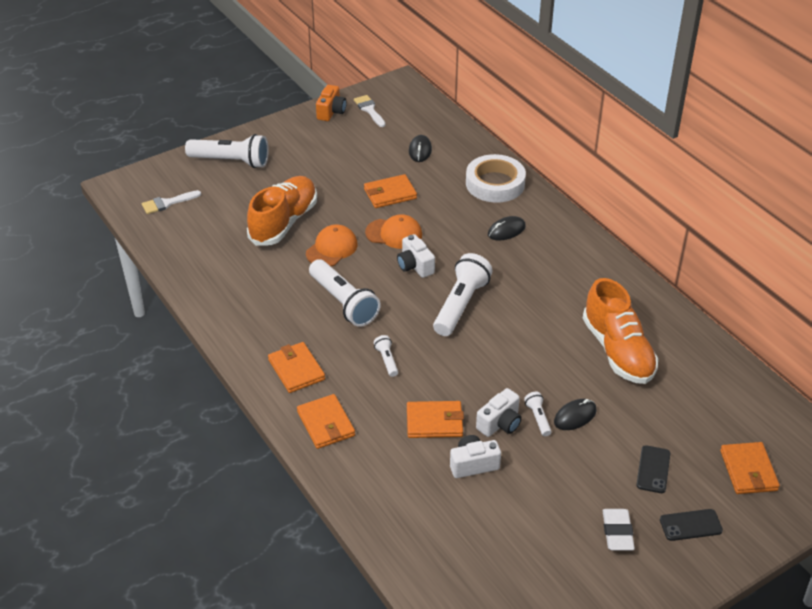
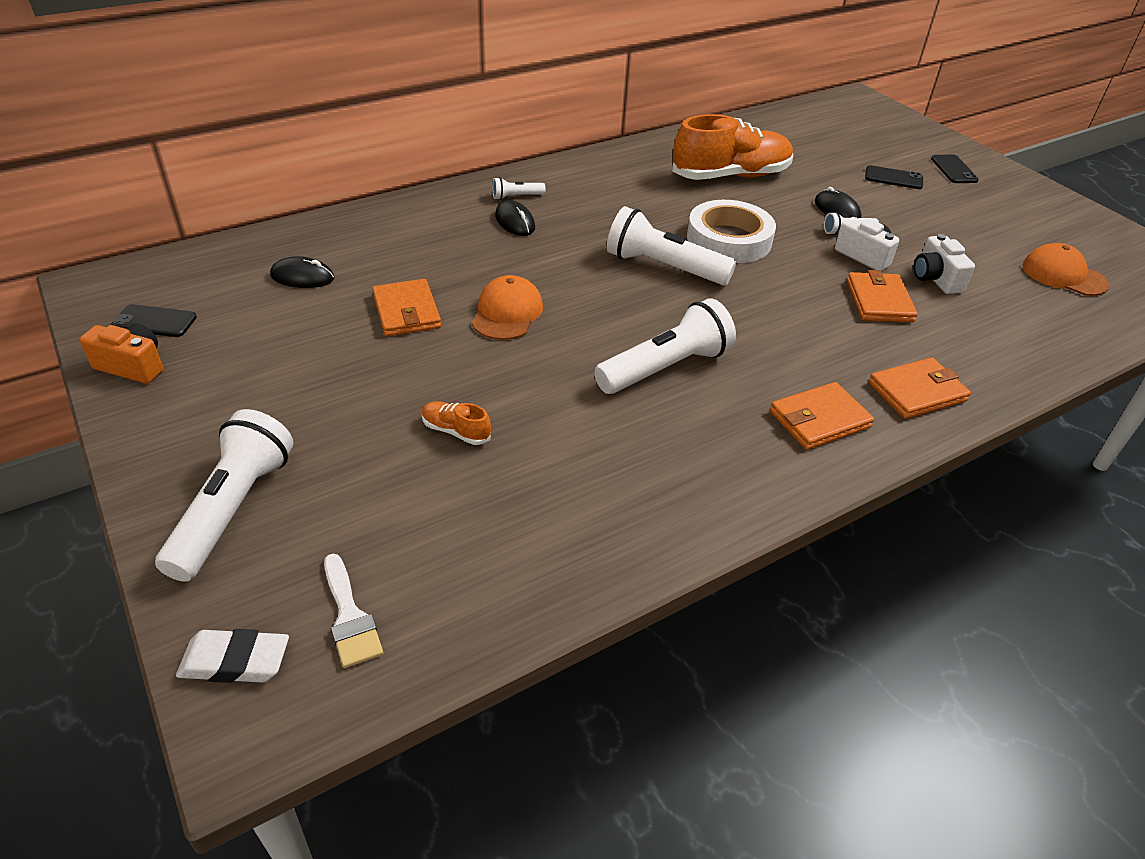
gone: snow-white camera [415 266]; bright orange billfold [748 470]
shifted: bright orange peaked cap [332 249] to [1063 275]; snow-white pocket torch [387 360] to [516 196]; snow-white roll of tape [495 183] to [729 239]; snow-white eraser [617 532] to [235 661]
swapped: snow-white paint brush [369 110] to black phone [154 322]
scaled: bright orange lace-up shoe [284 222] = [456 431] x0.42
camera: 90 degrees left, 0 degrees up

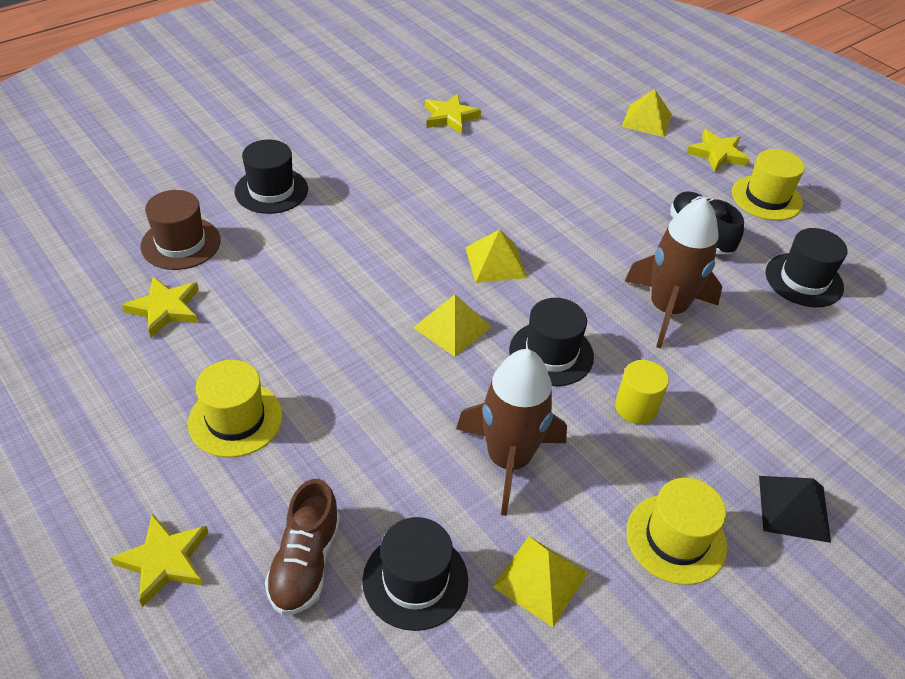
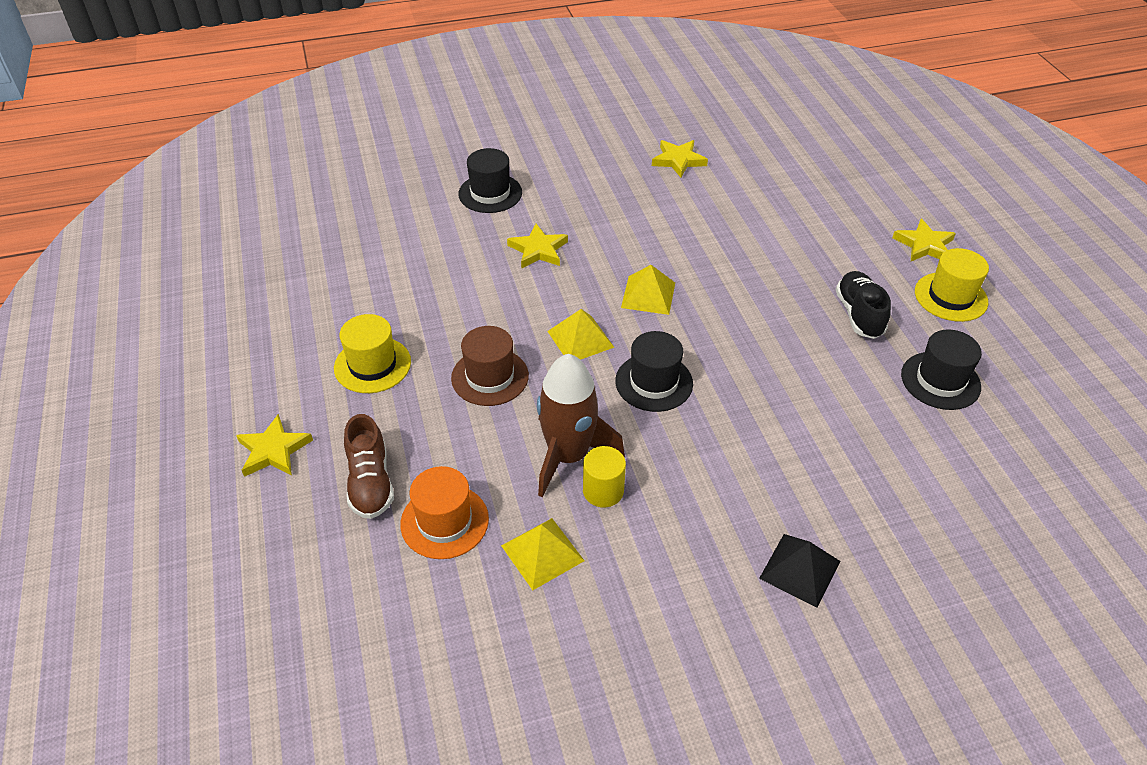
gone: yellow pyramid [646 120]; russet toy rocket [667 310]; yellow top hat [676 538]
shifted: yellow star [165 309] to [538 250]; russet top hat [181 243] to [490 377]; yellow solid cylinder [636 407] to [603 491]
repainted: black top hat [415 580] to bright orange top hat [444 521]
rotated: russet lace-up shoe [305 562] = [370 483] 45 degrees counterclockwise
camera: 25 degrees right, 0 degrees up

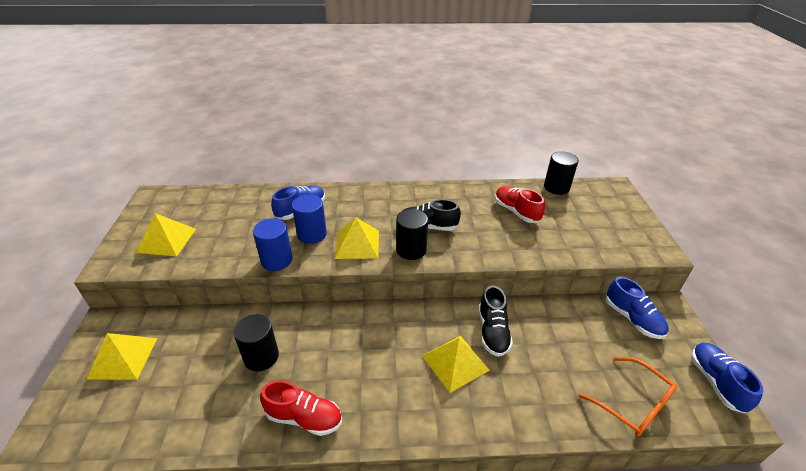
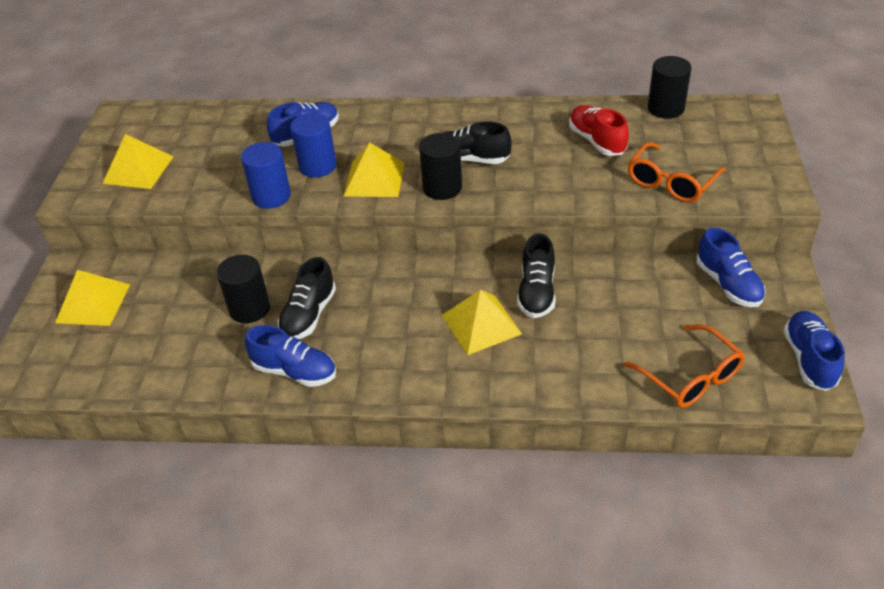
new: black lace-up shoe [309 315]; bright orange eyeglasses [671 182]
repainted: red lace-up shoe [304 418] to royal blue lace-up shoe [295 371]
camera: 10 degrees right, 5 degrees up

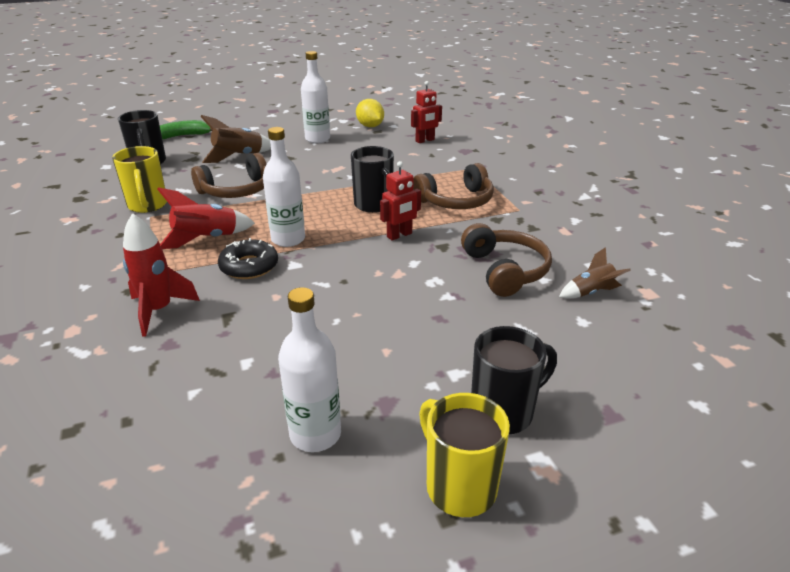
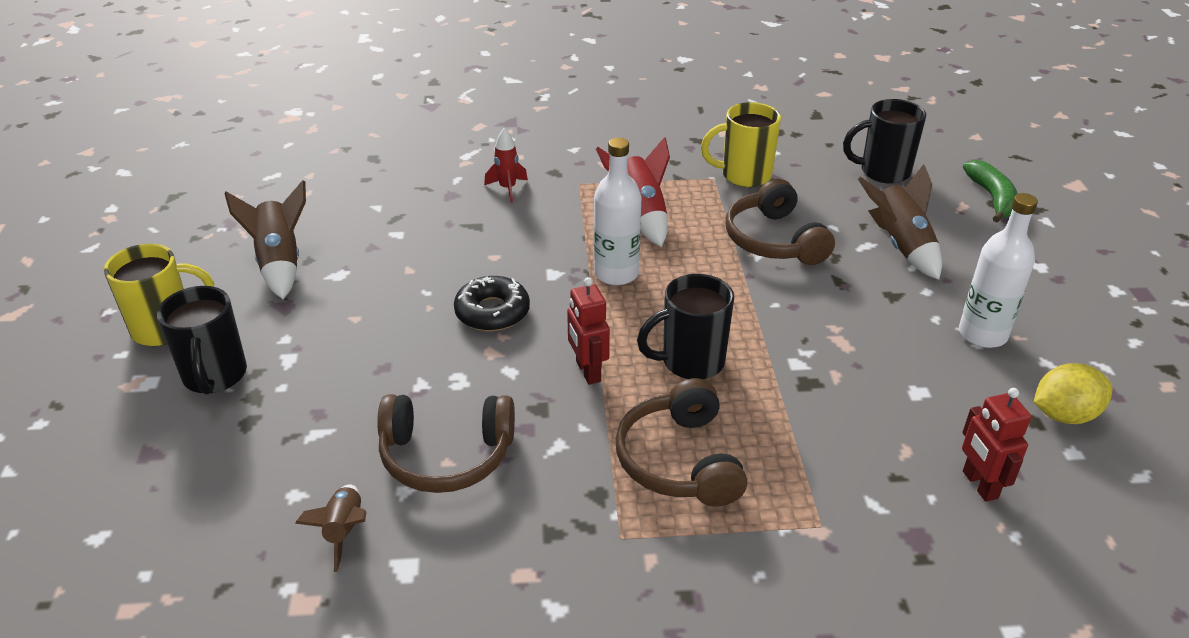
shifted: black glazed donut [249 266] to [492 312]
swapped: snow-white bottle [315 434] to russet toy rocket [280 263]
scaled: red toy rocket [159 310] = [507 189] x0.63
camera: 105 degrees right, 5 degrees up

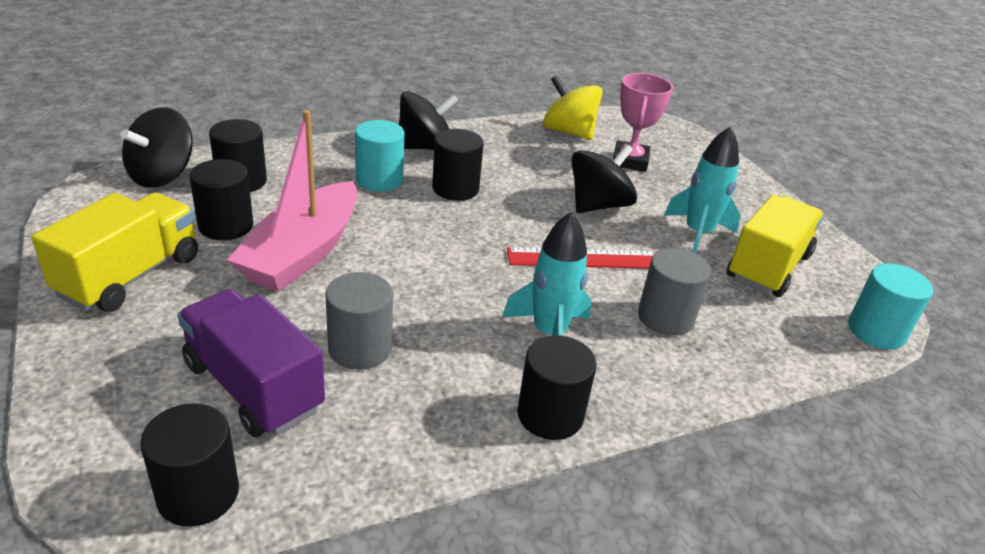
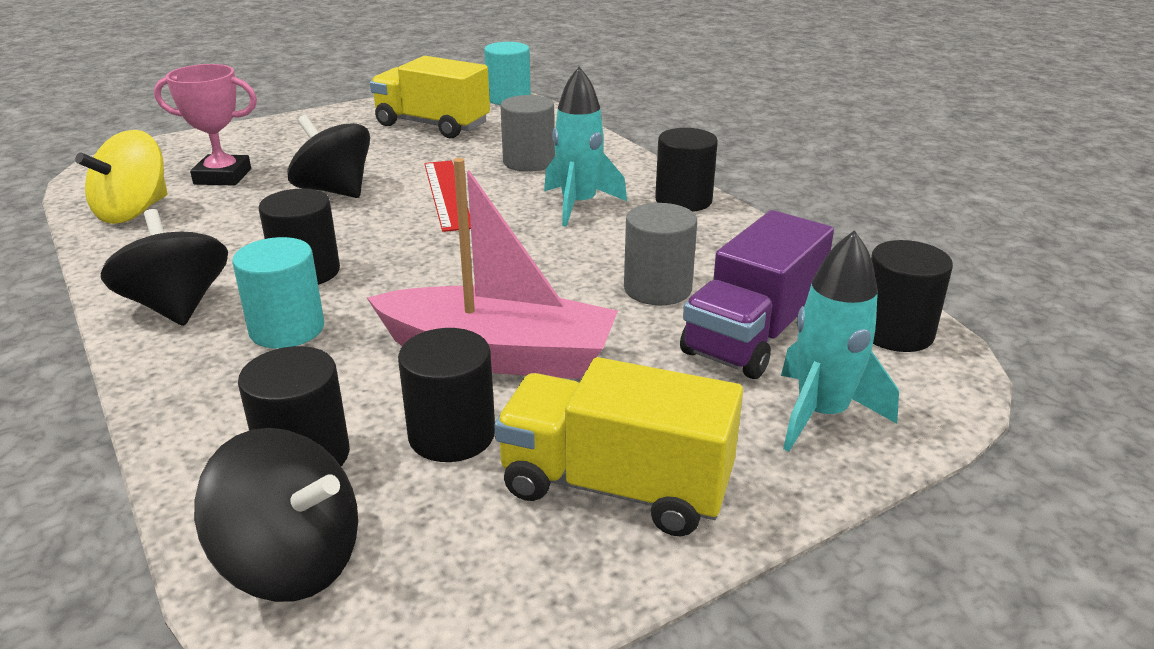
shifted: teal toy rocket [697 233] to [821 414]
camera: 95 degrees left, 5 degrees down

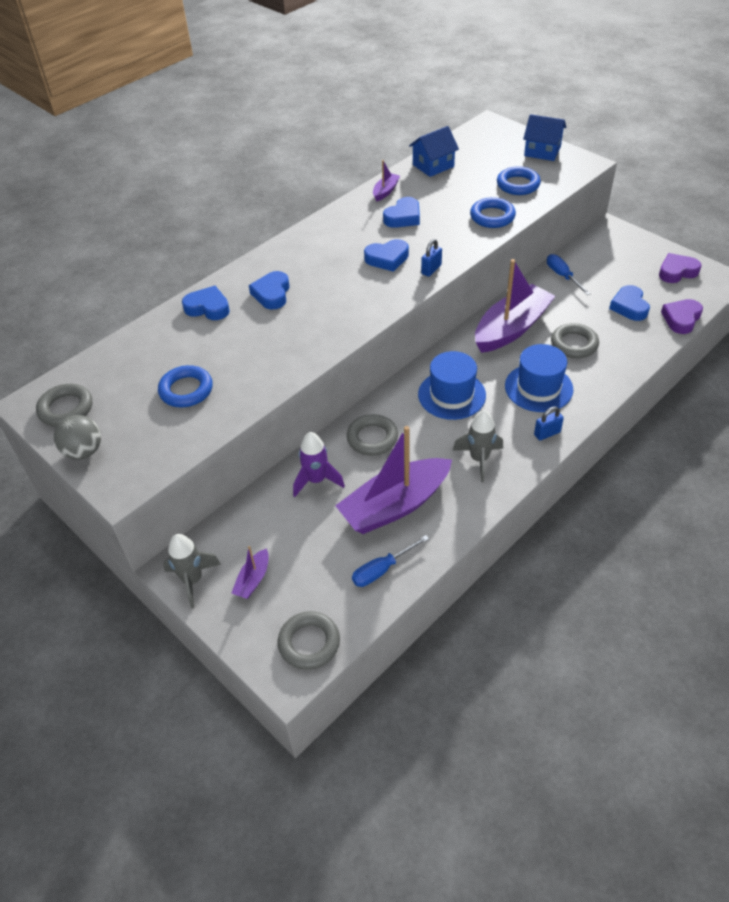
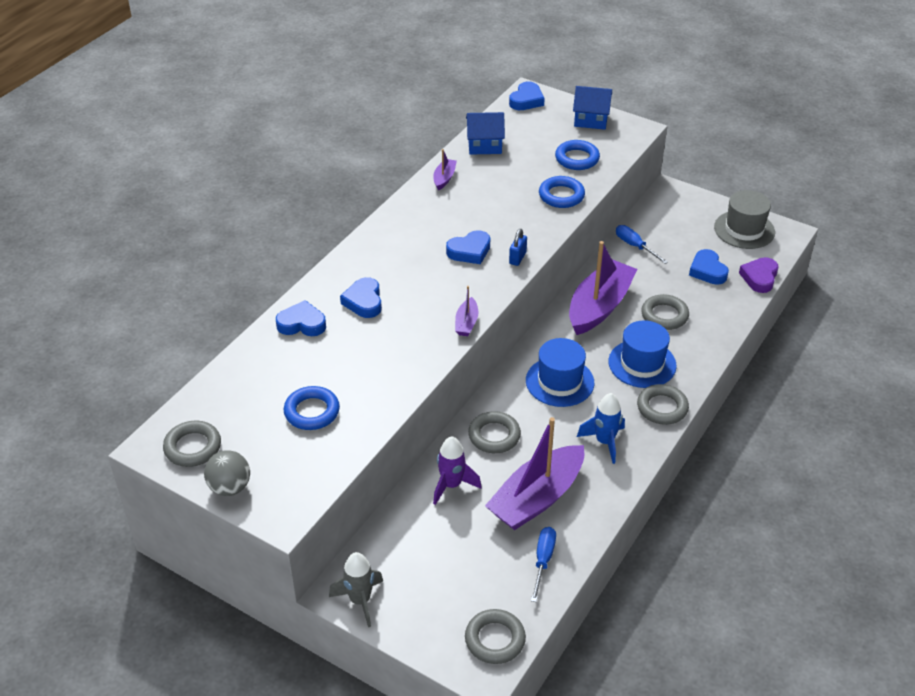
shifted: royal purple toy boat [253 579] to [466 323]; royal blue love heart [403 217] to [526 100]
swapped: royal blue small lock [547 433] to ash-grey torus [662 408]; royal purple love heart [677 272] to ash-grey top hat [744 229]
repainted: ash-grey toy rocket [479 459] to royal blue toy rocket [604 442]
rotated: royal blue hand screwdriver [382 570] = [543 561] 150 degrees clockwise; royal blue house [433 166] = [484 145] 45 degrees clockwise
camera: 15 degrees left, 5 degrees down

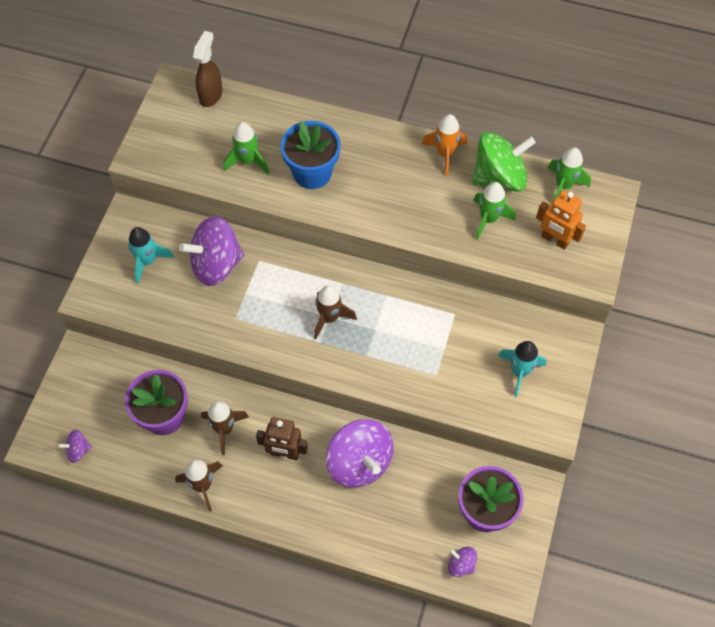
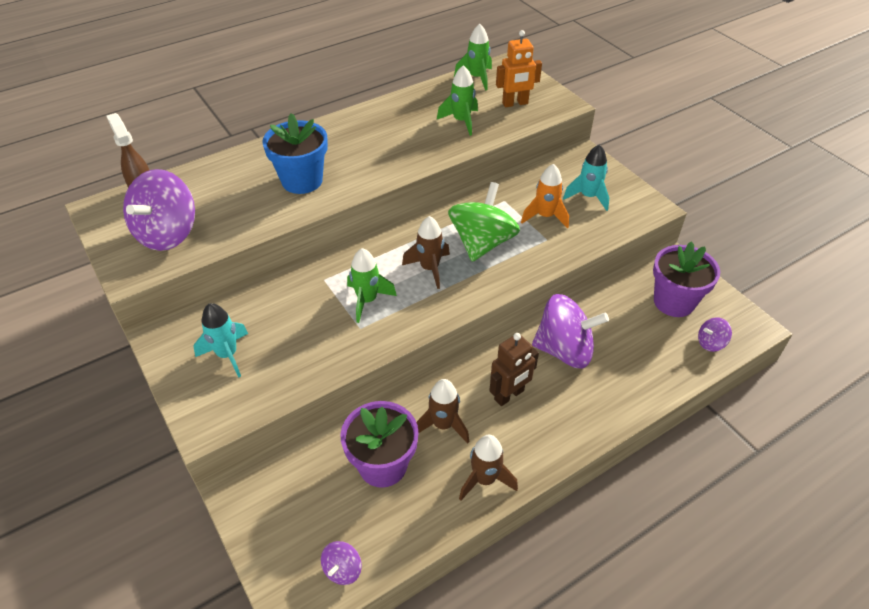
shifted: royal purple whirligig [216 264] to [168 233]; emerald toy rocket [248 161] to [367 300]; bright orange toy rocket [445 154] to [545 216]; emerald whirligig [499 177] to [482 243]
camera: 50 degrees left, 15 degrees down

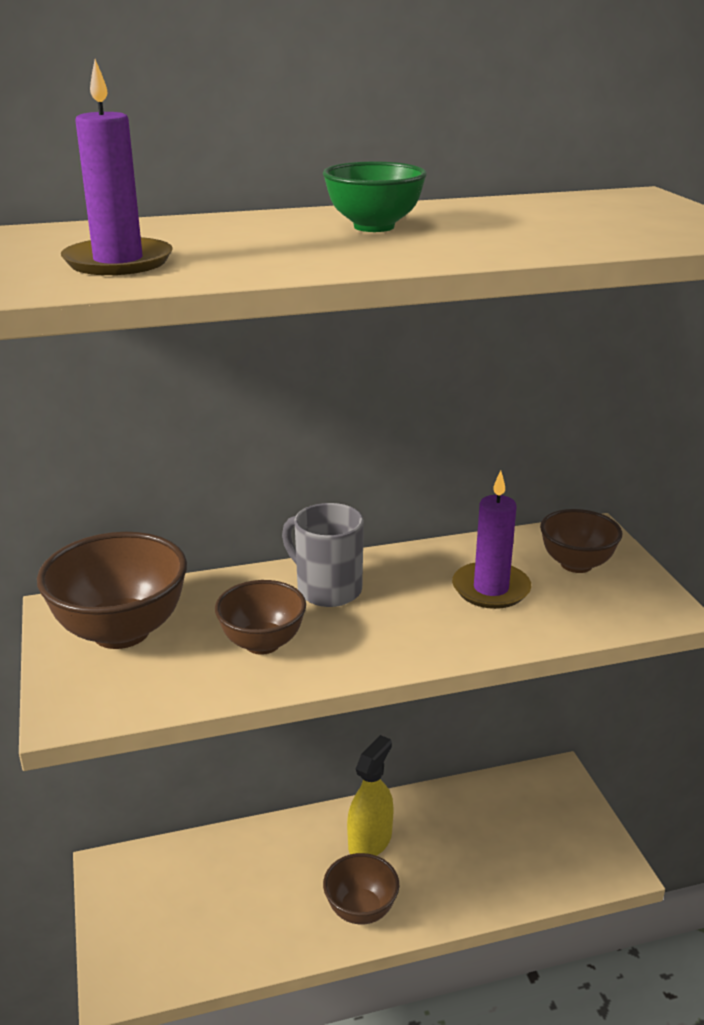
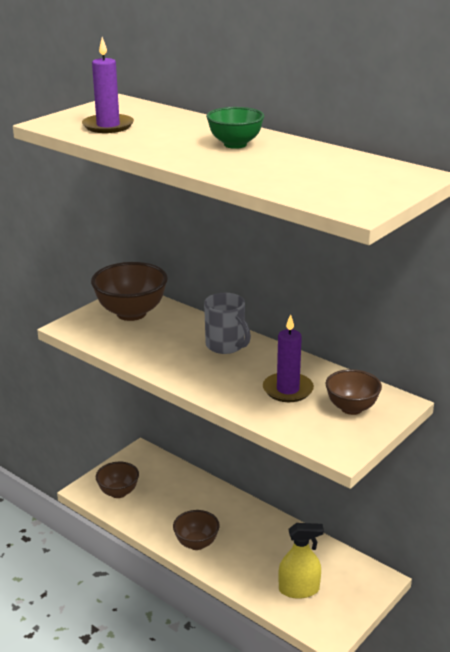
shifted: russet bowl [262 643] to [118 492]; yellow spray cleaner [370 841] to [299 589]
rotated: ash-grey tea mug [327 589] = [226 346] 135 degrees clockwise
camera: 55 degrees right, 0 degrees up

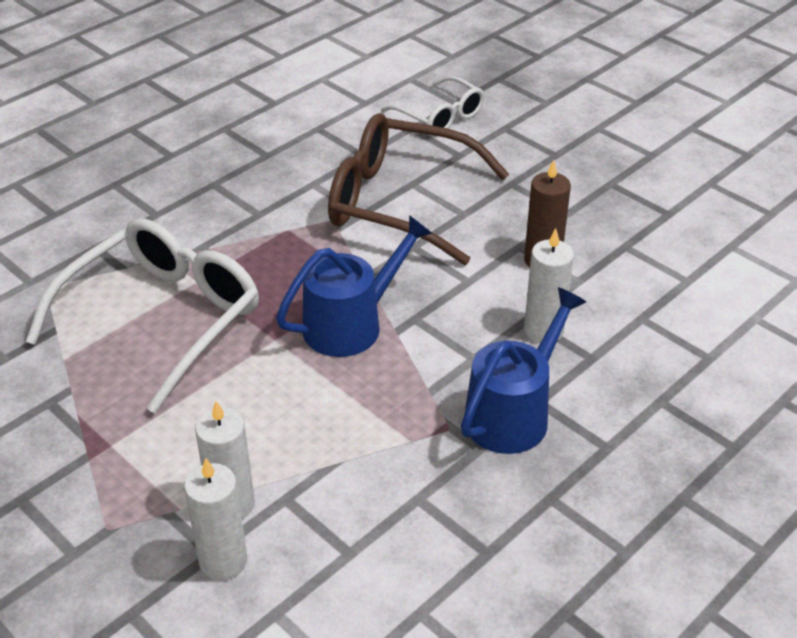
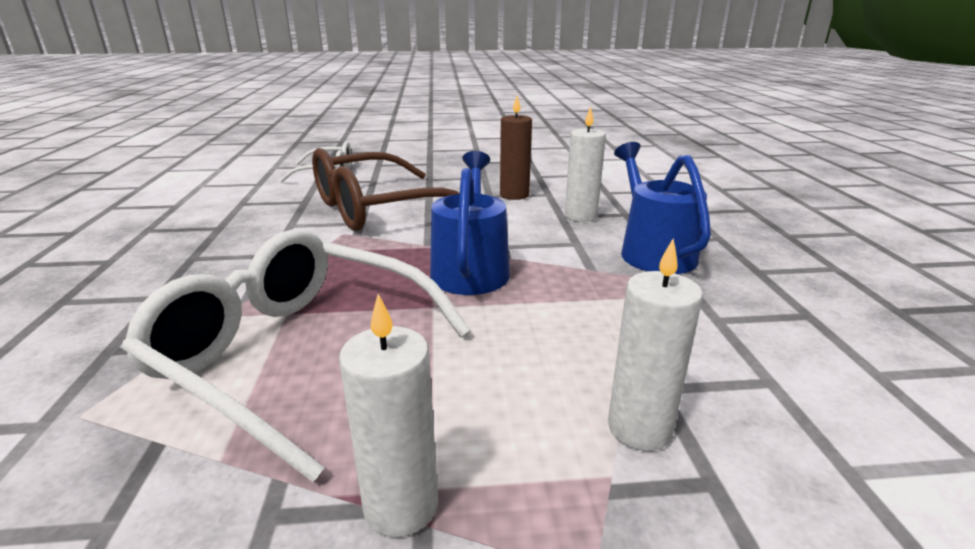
shifted: snow-white wax candle [223 561] to [401 505]
rotated: snow-white eyeglasses [162 319] = [296 354] 45 degrees counterclockwise
camera: 50 degrees left, 15 degrees down

